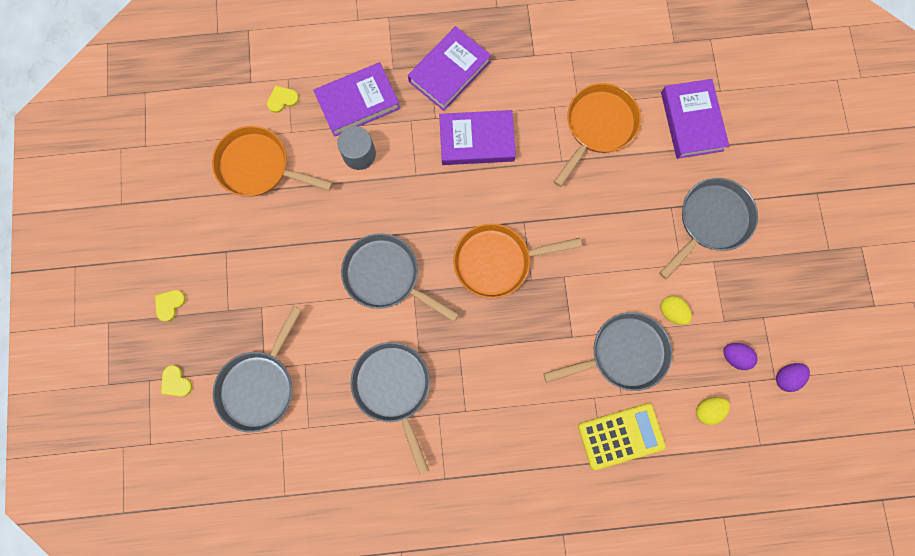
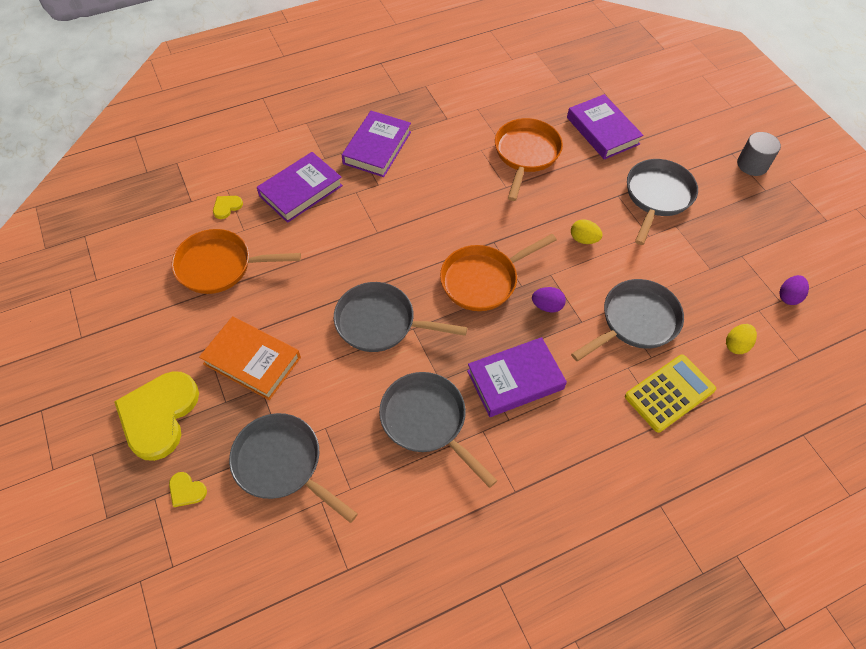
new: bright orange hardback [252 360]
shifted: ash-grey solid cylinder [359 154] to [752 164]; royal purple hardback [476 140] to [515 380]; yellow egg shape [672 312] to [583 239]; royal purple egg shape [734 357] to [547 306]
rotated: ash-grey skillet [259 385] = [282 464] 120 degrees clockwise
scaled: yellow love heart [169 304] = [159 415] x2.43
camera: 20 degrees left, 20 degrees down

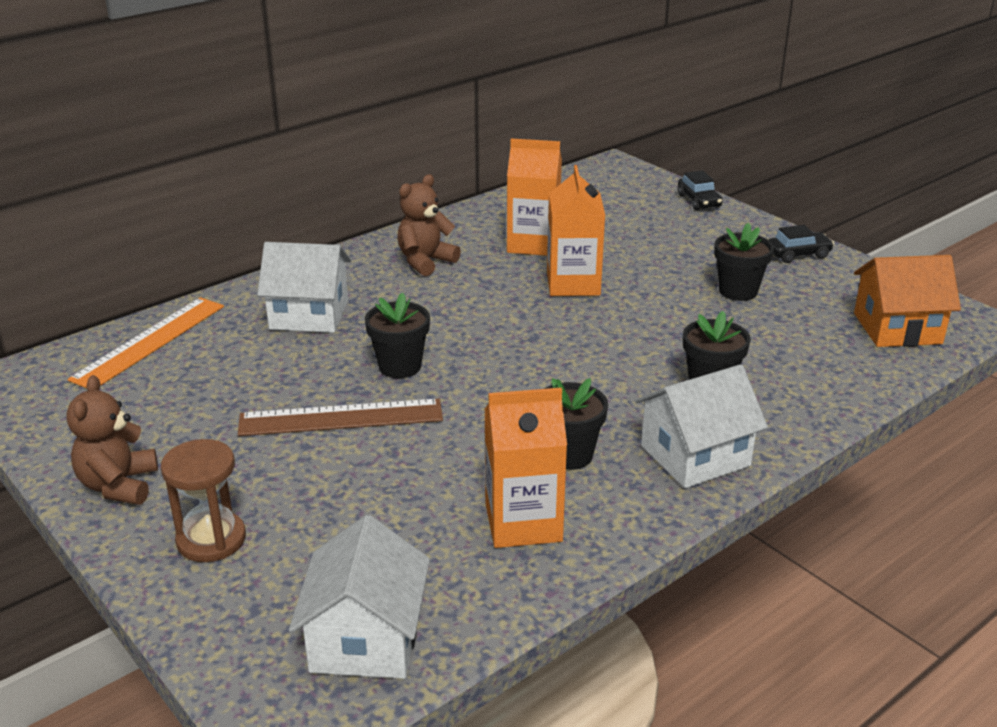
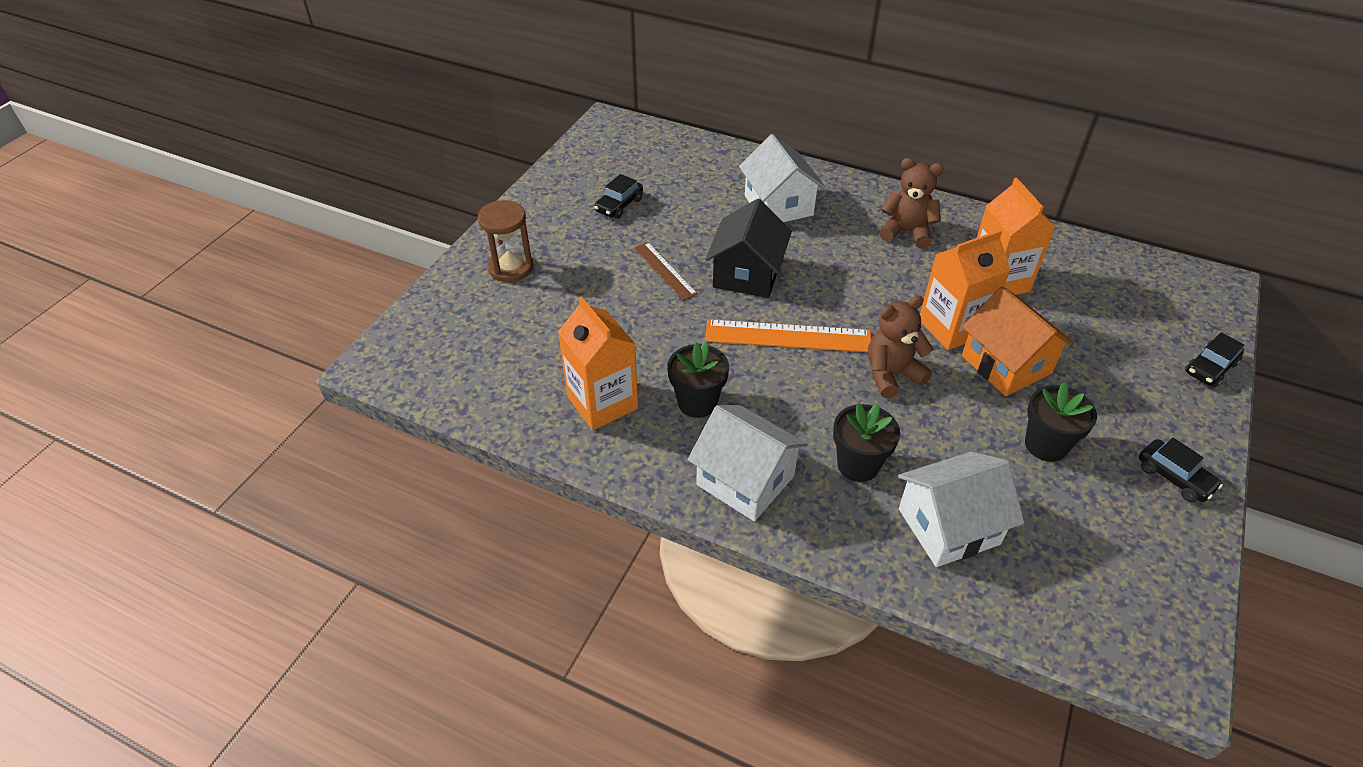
new: black toy car [619 205]
shifted: russet stuffed bear [119 485] to [891 374]; bright orange ruler [150 342] to [788 336]; snow-white house [365 639] to [948 526]; bright orange house [897 328] to [1006 364]
swapped: black plant pot [400 366] to black house [747 274]
scaled: russet ruler [341 418] = [664 271] x0.61
camera: 65 degrees right, 15 degrees up

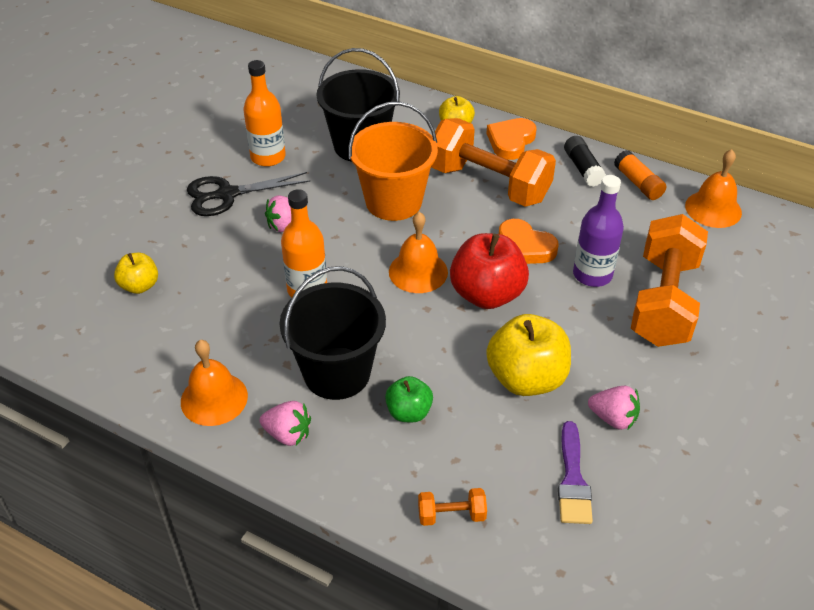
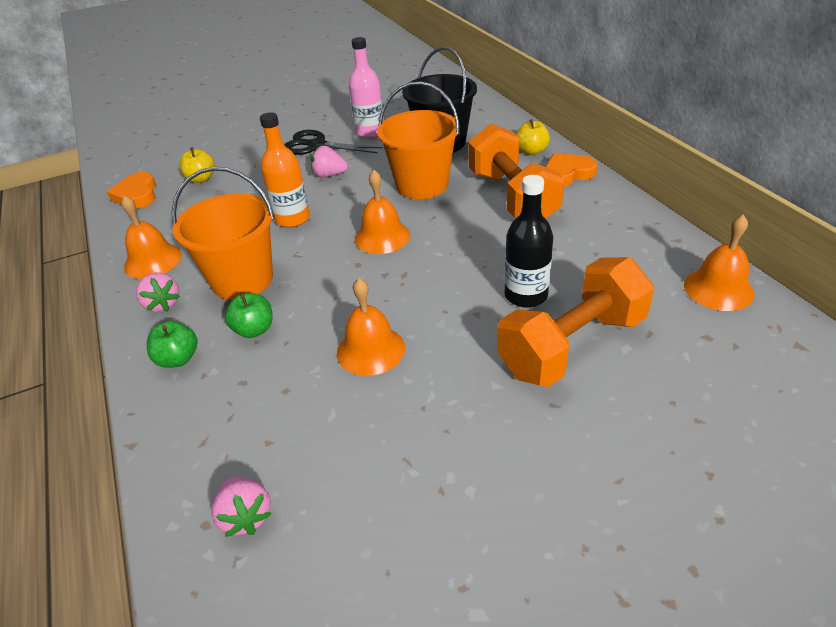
gone: bright orange dumbbell [451 515]; red apple [487 294]; royal purple paint brush [573 480]; black stick of glue [582 168]; bright orange stick of glue [638 183]
new: emerald apple [178 359]
shifted: bright orange love heart [524 247] to [137 195]; pink toy strawberry [613 418] to [246 516]
swapped: yellow apple [526 378] to bright orange hand bell [370 350]
repainted: bright orange bottle [268 157] to pink bottle [370 132]; black pail [337 373] to bright orange pail [242 280]; royal purple bottle [592 274] to black bottle [526 295]
camera: 40 degrees right, 5 degrees down

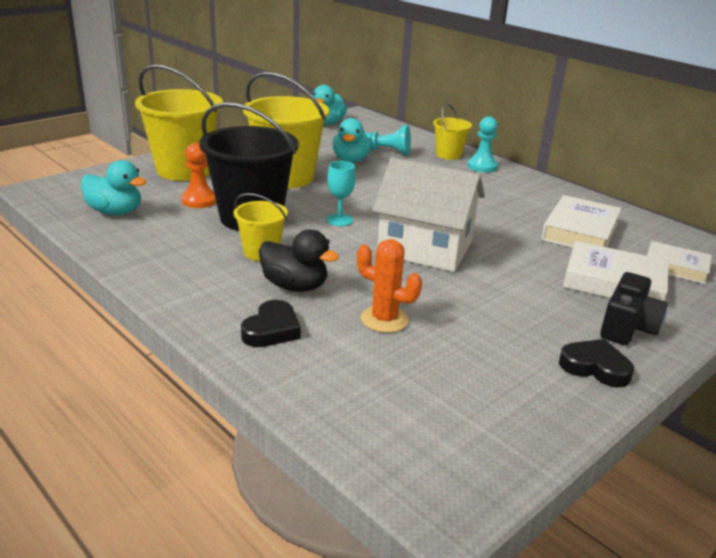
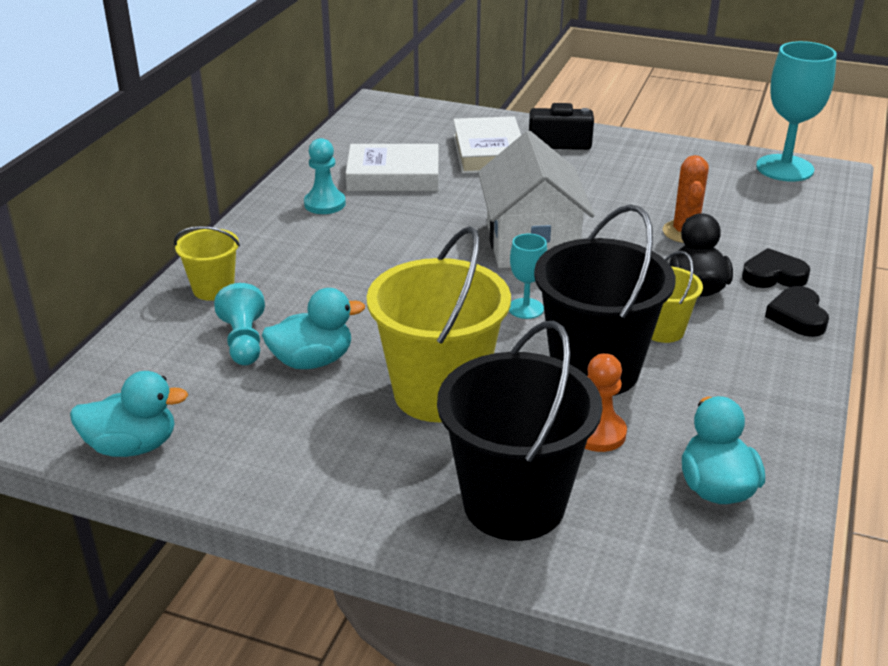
gone: snow-white hardback [675 267]
new: teal wine glass [784 168]
shifted: teal pawn [482 166] to [325 204]; black love heart [595 367] to [797 316]
repainted: yellow pail [184 170] to black pail [514 503]
camera: 115 degrees left, 5 degrees up

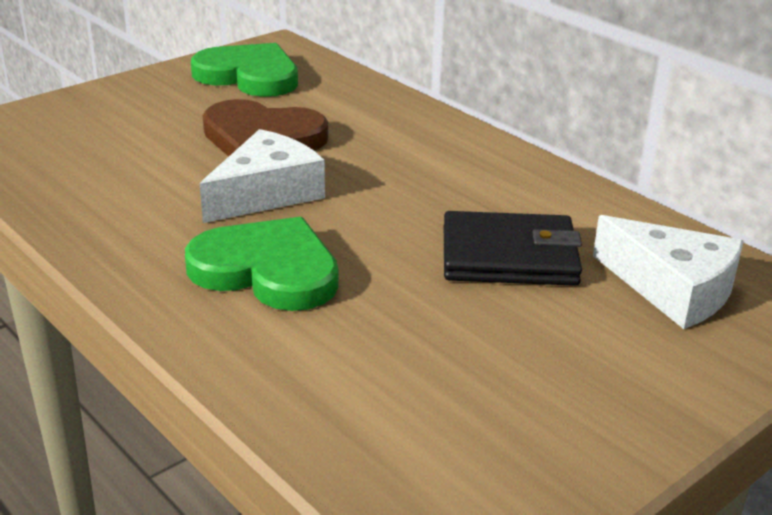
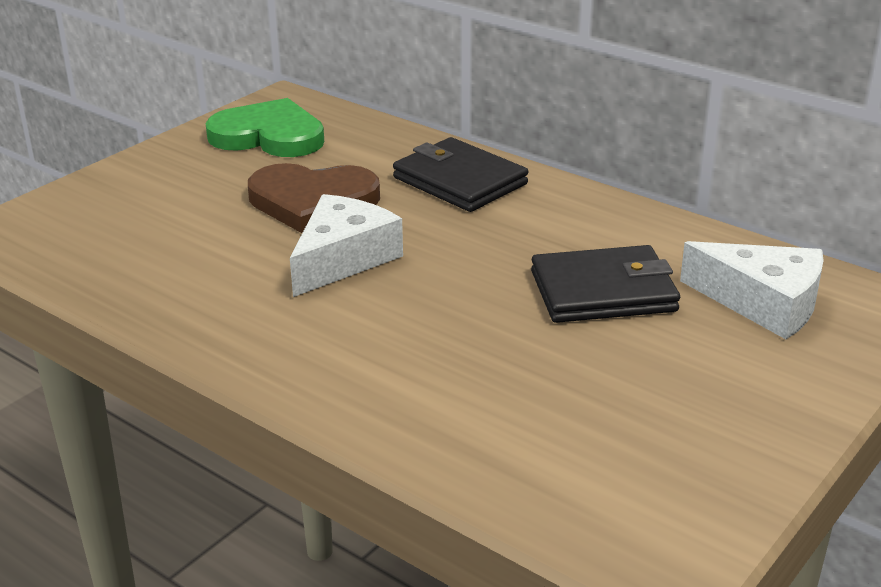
gone: emerald love heart [267 270]
new: black billfold [459 181]
camera: 10 degrees left, 0 degrees up

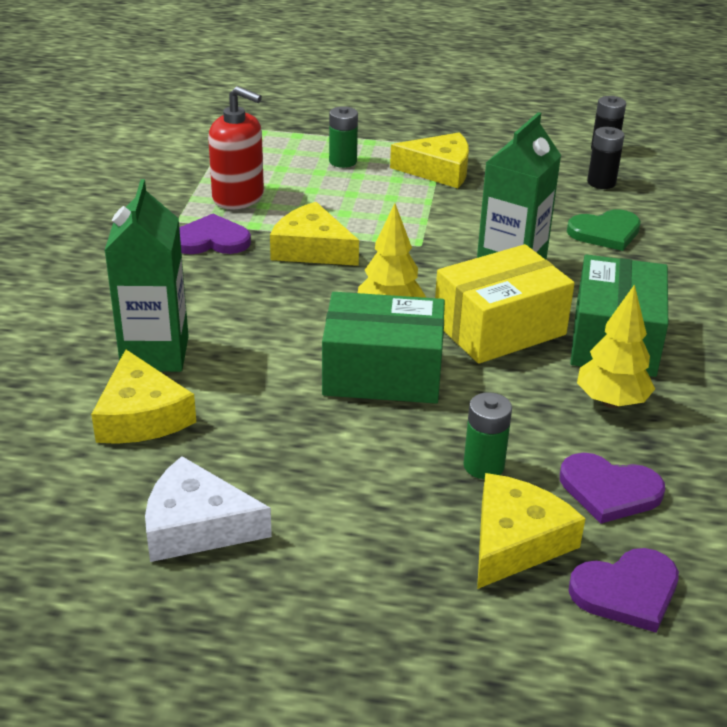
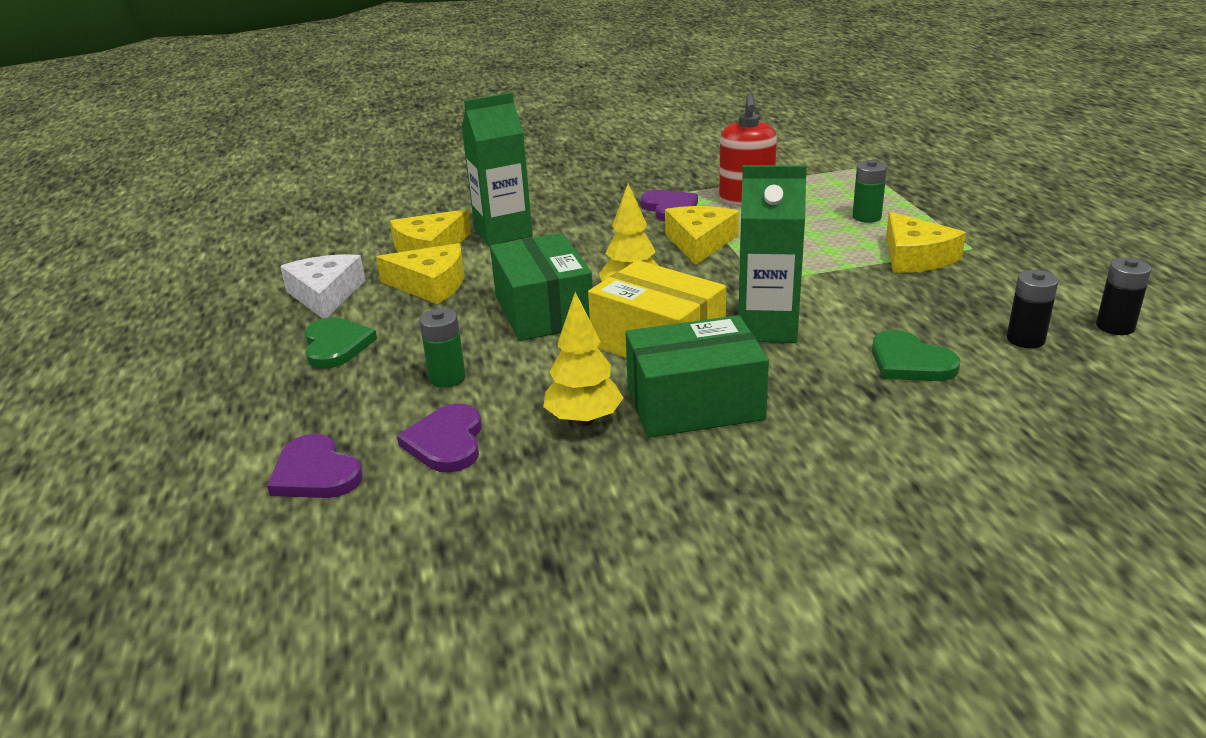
new: emerald love heart [336 345]
shifted: yellow piece of cheese [515 541] to [430 284]
camera: 70 degrees right, 5 degrees down

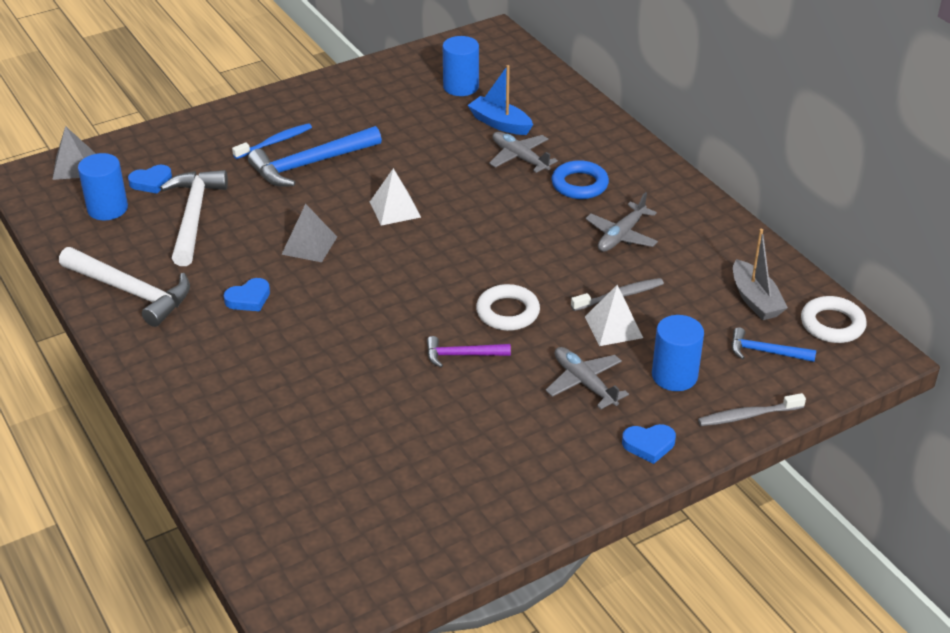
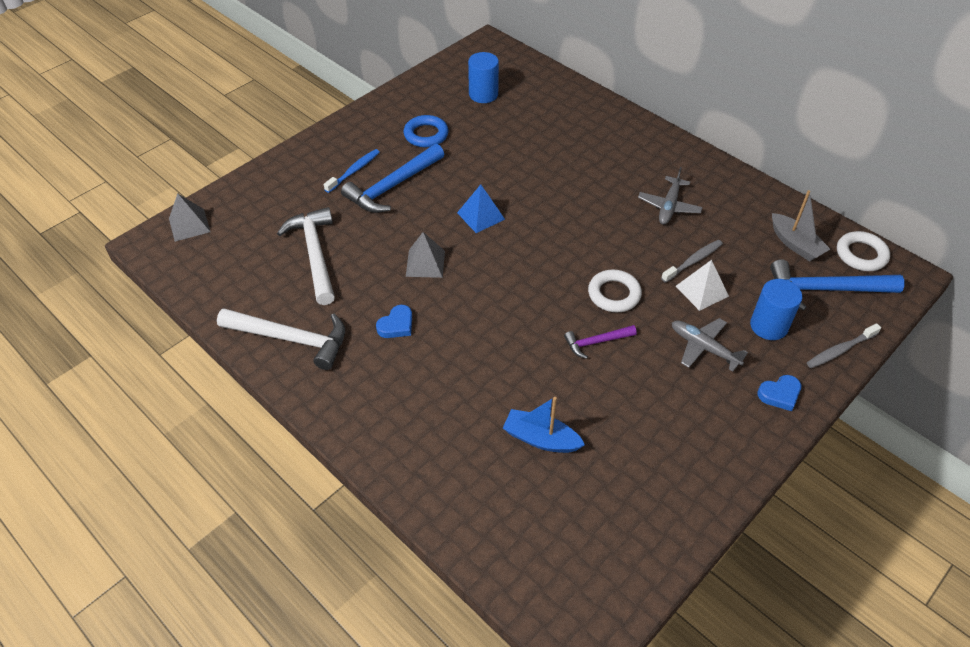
gone: royal blue solid cylinder [107 209]; royal blue love heart [151 182]; ash-grey plane [520 158]
shifted: royal blue toy boat [500 123] to [541 439]; royal blue torus [579 184] to [426 135]
repainted: snow-white pyramid [395 209] to royal blue pyramid [480 216]
scaled: royal blue hammer [765 352] = [825 289] x1.85
camera: 15 degrees left, 10 degrees up

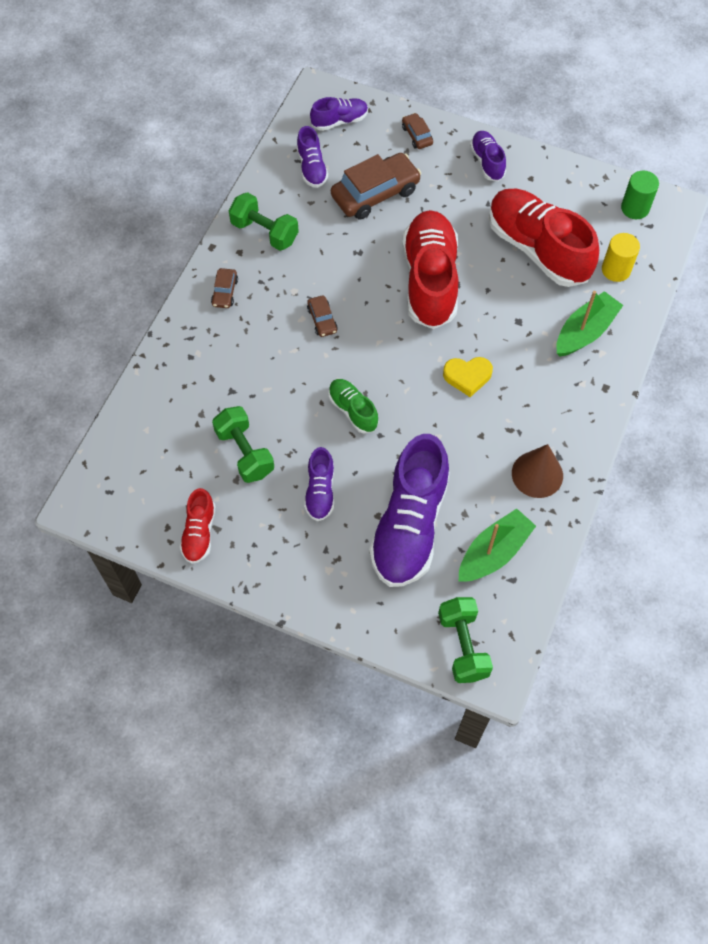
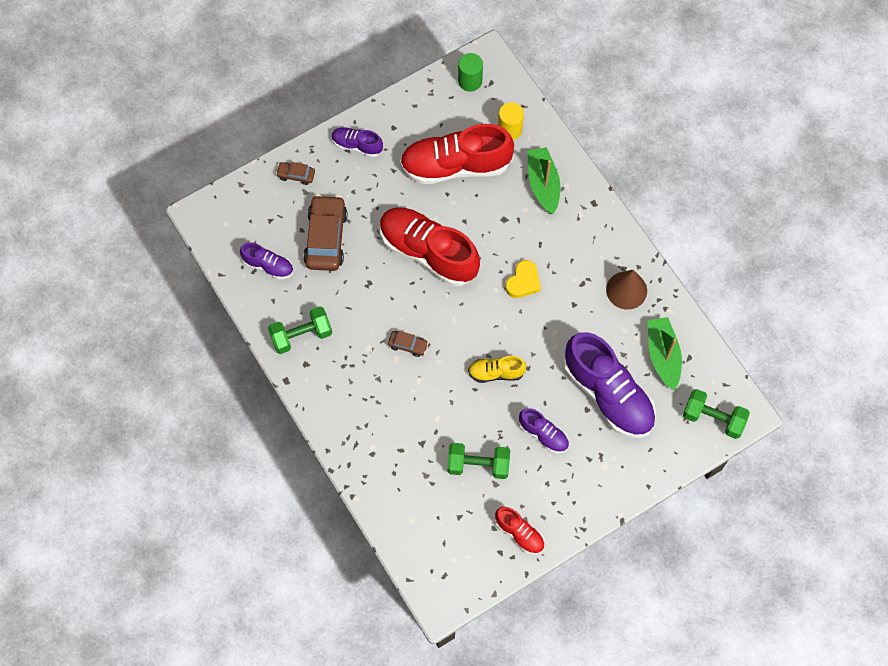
gone: russet toy car [225 292]; royal purple lace-up shoe [339 121]
repainted: emerald lace-up shoe [353 410] to yellow lace-up shoe [496 372]
camera: 55 degrees left, 5 degrees up

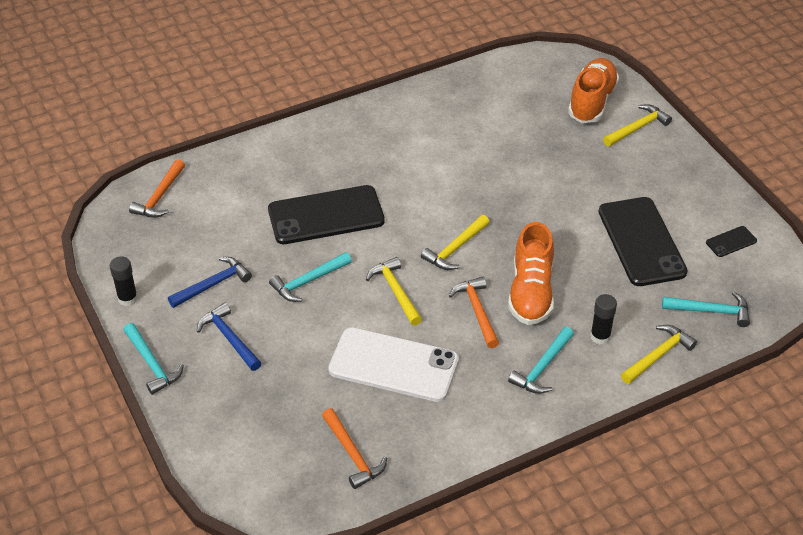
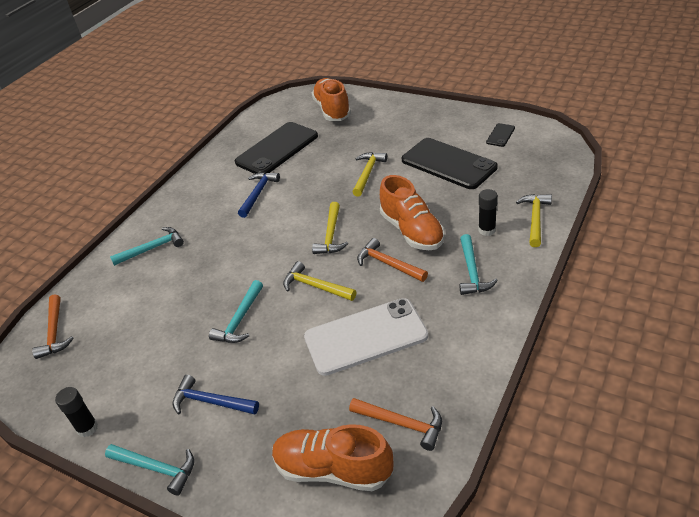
new: bright orange lace-up shoe [333 469]
shifted: royal blue hammer [213 284] to [258 193]; black phone [326 215] to [277 149]; yellow hammer [638 128] to [368 173]; teal hammer [711 311] to [152 248]
camera: 30 degrees left, 5 degrees down

